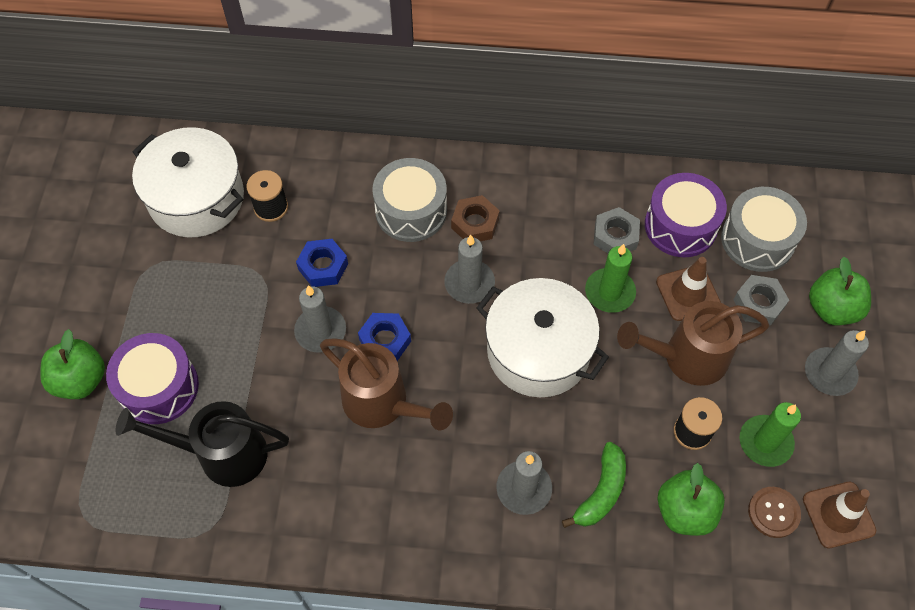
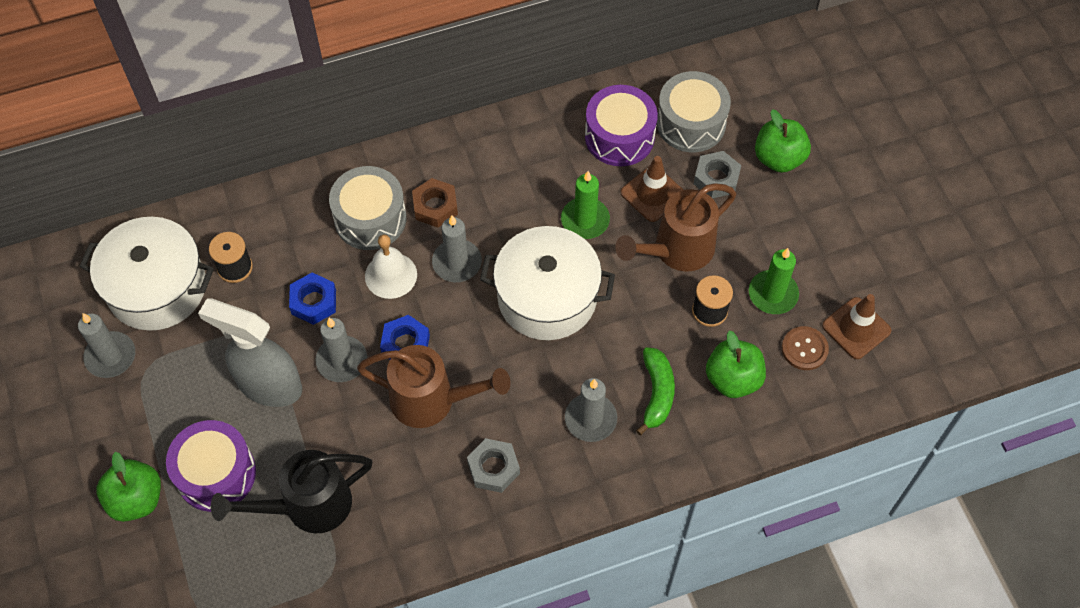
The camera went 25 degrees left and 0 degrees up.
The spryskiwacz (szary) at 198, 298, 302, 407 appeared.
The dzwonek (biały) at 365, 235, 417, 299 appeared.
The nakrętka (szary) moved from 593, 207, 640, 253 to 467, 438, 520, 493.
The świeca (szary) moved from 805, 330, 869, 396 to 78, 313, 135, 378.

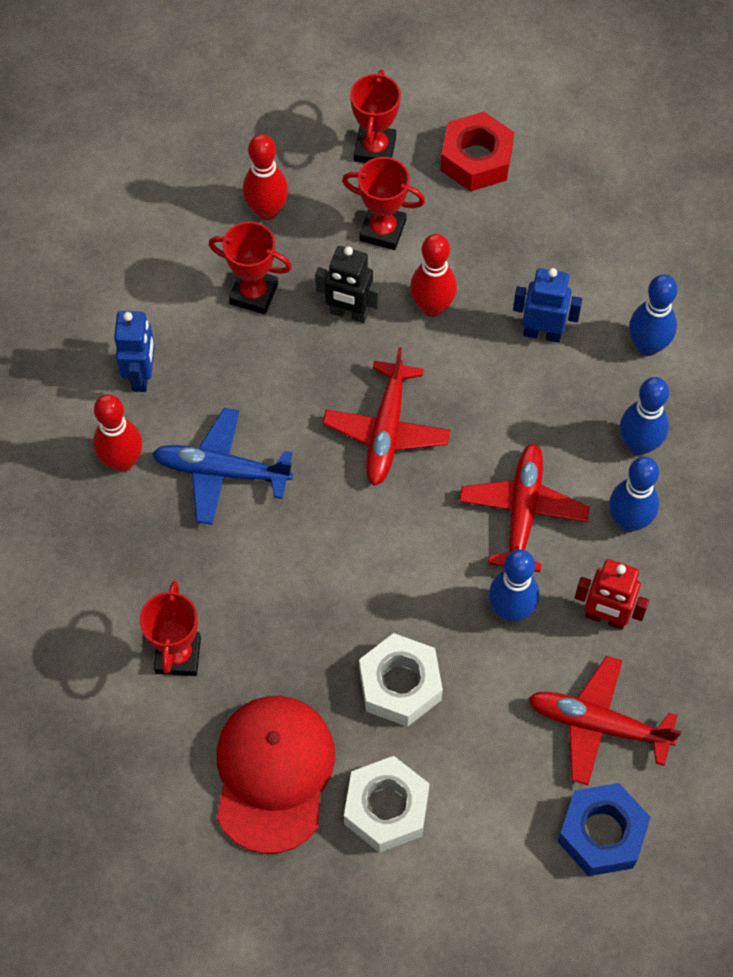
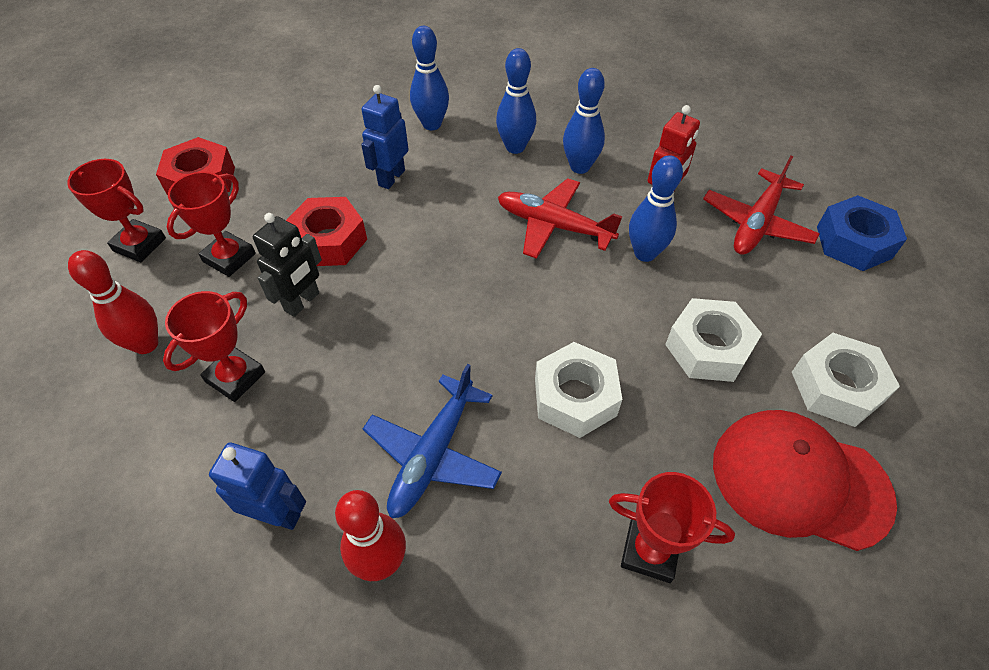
The camera went 75 degrees left and 10 degrees down.
The samolot (czerwony) at 323, 347, 450, 486 disappeared.
The nakrętka (biały) at 535, 342, 622, 438 appeared.
The kręgiel (czerwony) at 410, 234, 457, 317 was replaced by the nakrętka (czerwony) at 286, 197, 367, 266.

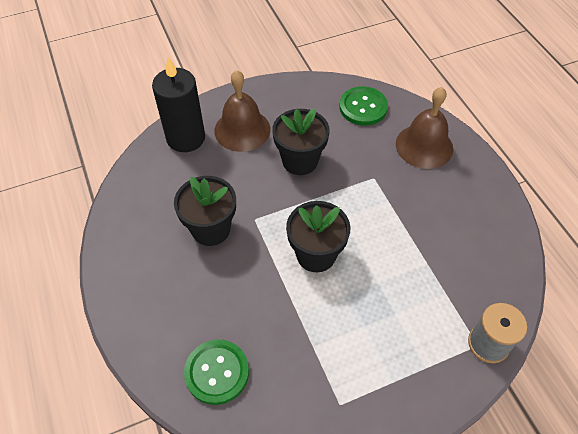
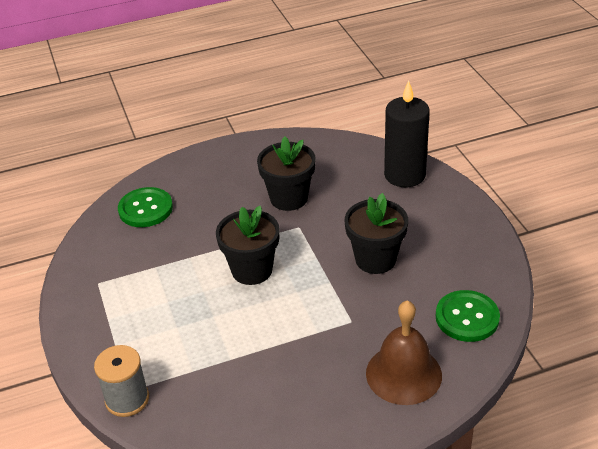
The camera went 95 degrees right and 15 degrees down.
The dzwonek (brązowy) at 214, 70, 271, 152 disappeared.

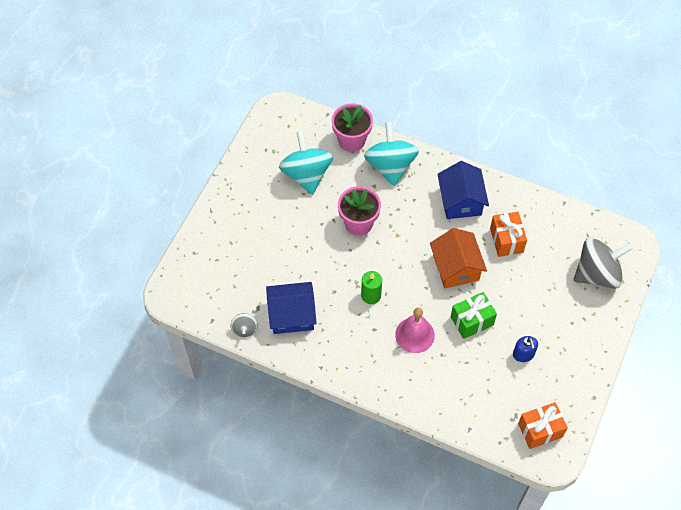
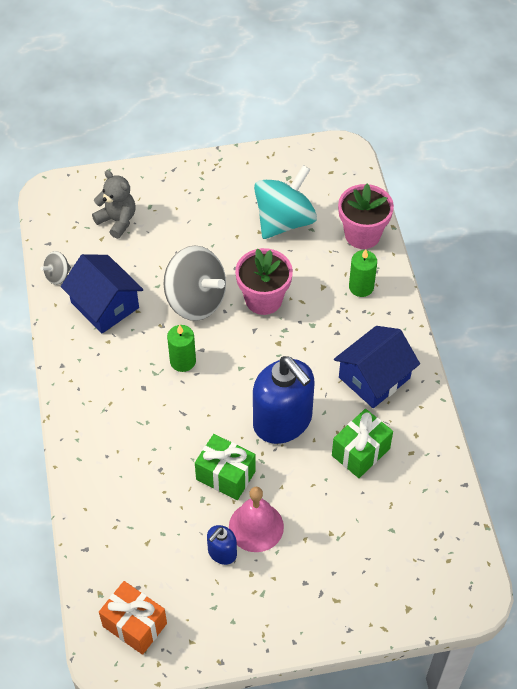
The camera went 55 degrees right and 5 degrees down.
The miś (szary) at 92, 170, 136, 239 appeared.
The dzwonek (różowy) moved from 395, 308, 435, 353 to 229, 487, 284, 552.
The bączek (szary) moved from 573, 238, 633, 289 to 164, 245, 226, 321.
The bączek (turkusowy) at 364, 122, 419, 186 was replaced by the świeca (zielony) at 349, 249, 377, 297.
The domek (pomarańczowy) at 430, 228, 487, 288 was replaced by the dozownik mydła (niebieski) at 253, 356, 314, 444.
The prezent (pomarańczowy) at 490, 212, 527, 257 became the prezent (zielony) at 332, 409, 393, 478.

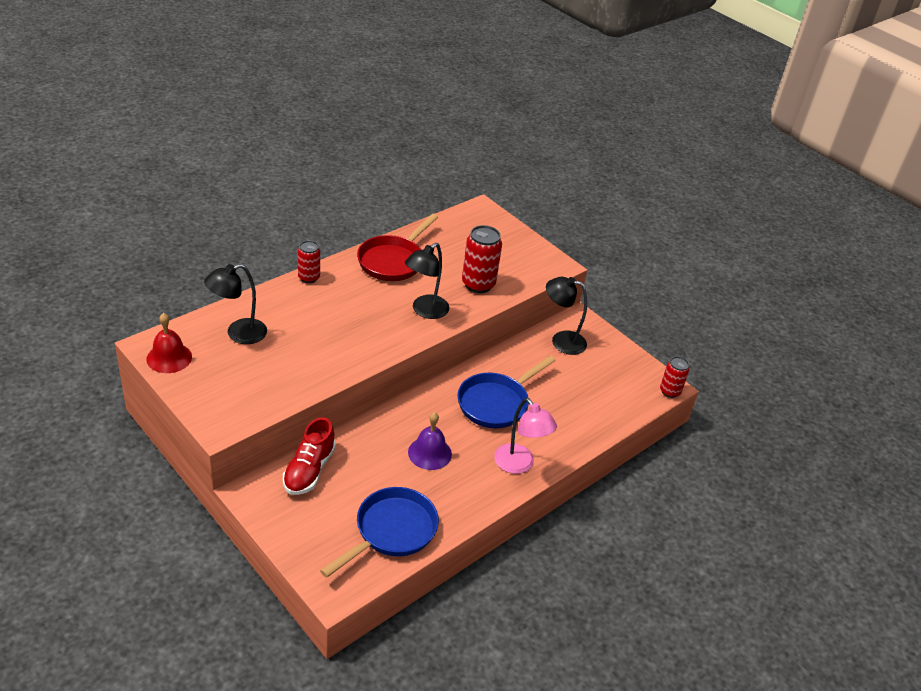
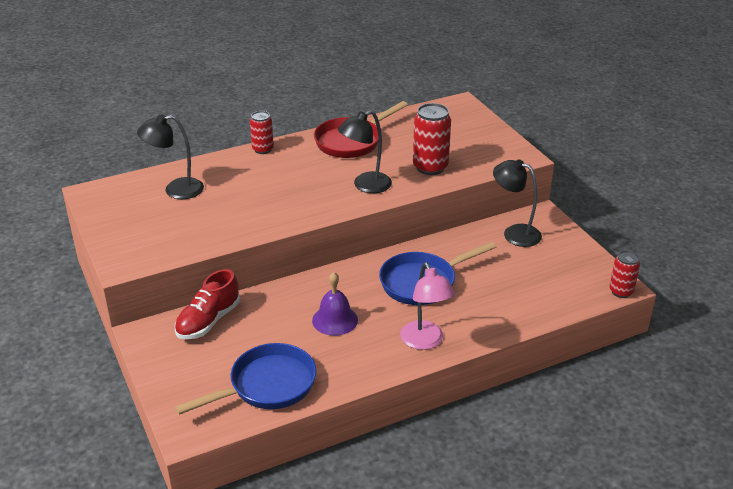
The camera went 20 degrees right and 5 degrees down.
The dzwonek (czerwony) at 146, 313, 192, 373 disappeared.

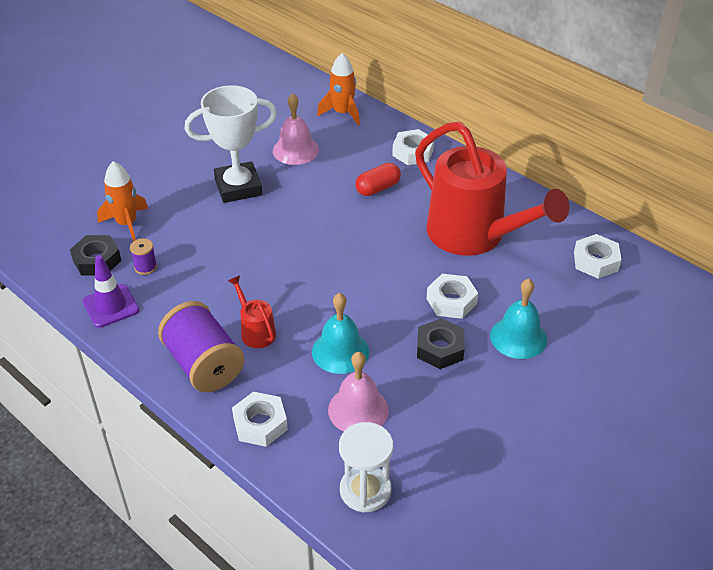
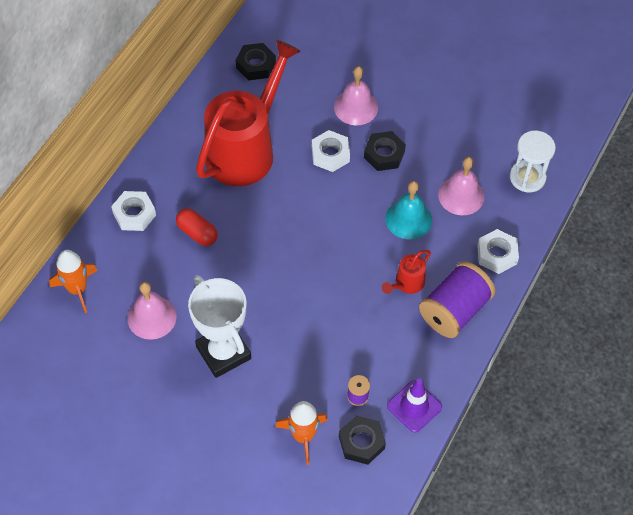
The camera went 105 degrees left and 15 degrees up.
The dzwonek (turkusowy) at 490, 279, 547, 359 became the dzwonek (różowy) at 334, 66, 378, 125.
The nakrętka (biały) at 574, 234, 621, 279 became the nakrętka (czarny) at 236, 43, 276, 80.

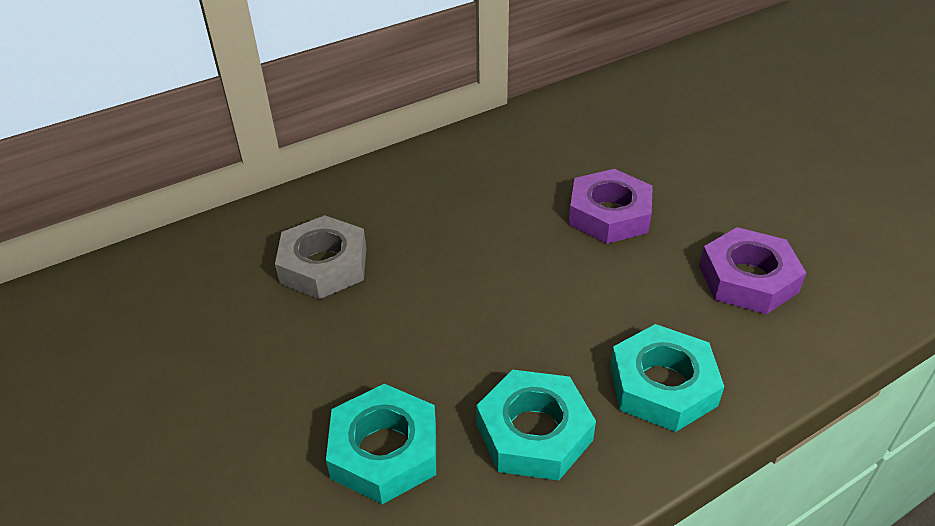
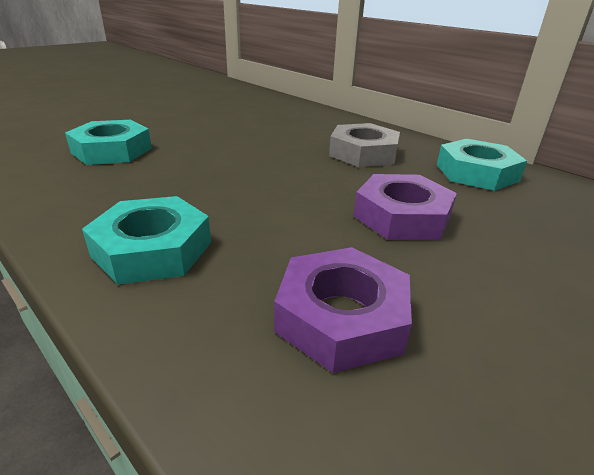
The camera went 75 degrees right and 10 degrees down.
The nakrętka (szary) moved from 275, 215, 366, 299 to 329, 123, 400, 167.
The nakrętka (turkusowy) moved from 476, 370, 596, 481 to 437, 139, 527, 191.

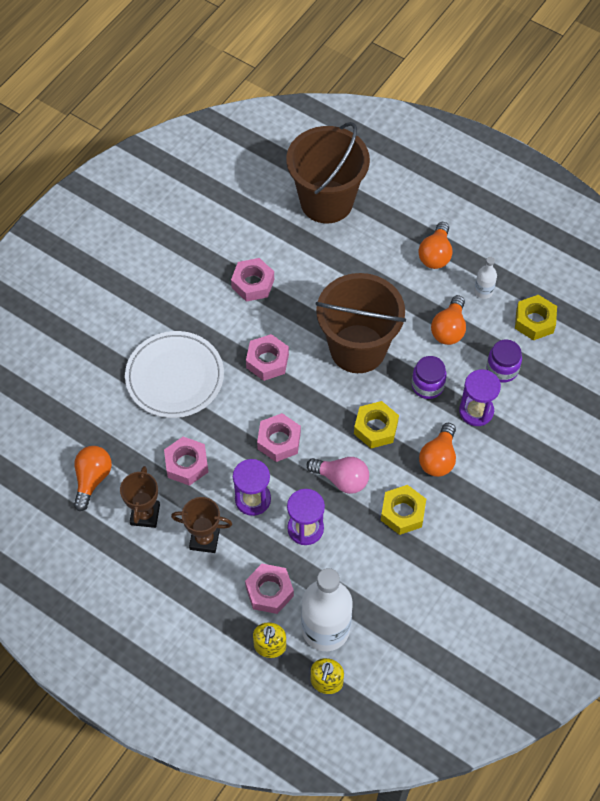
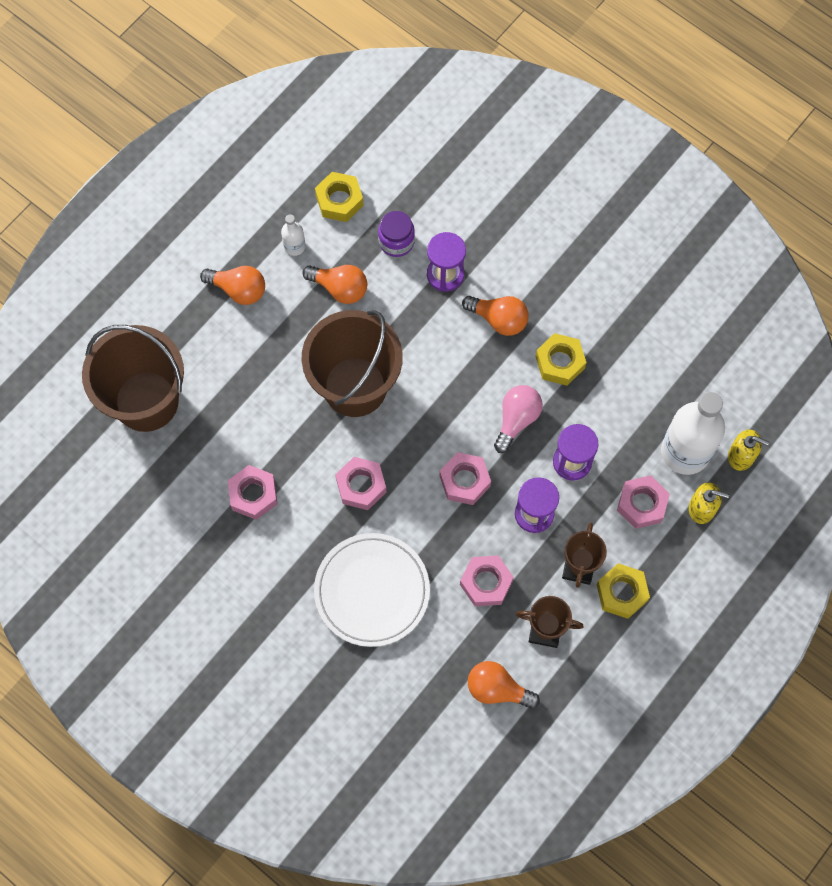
The camera went 85 degrees left and 10 degrees up.
The słoik (fioletowy) at 412, 356, 447, 399 disappeared.
The nakrętka (żółty) moved from 354, 401, 399, 448 to 597, 563, 650, 619.

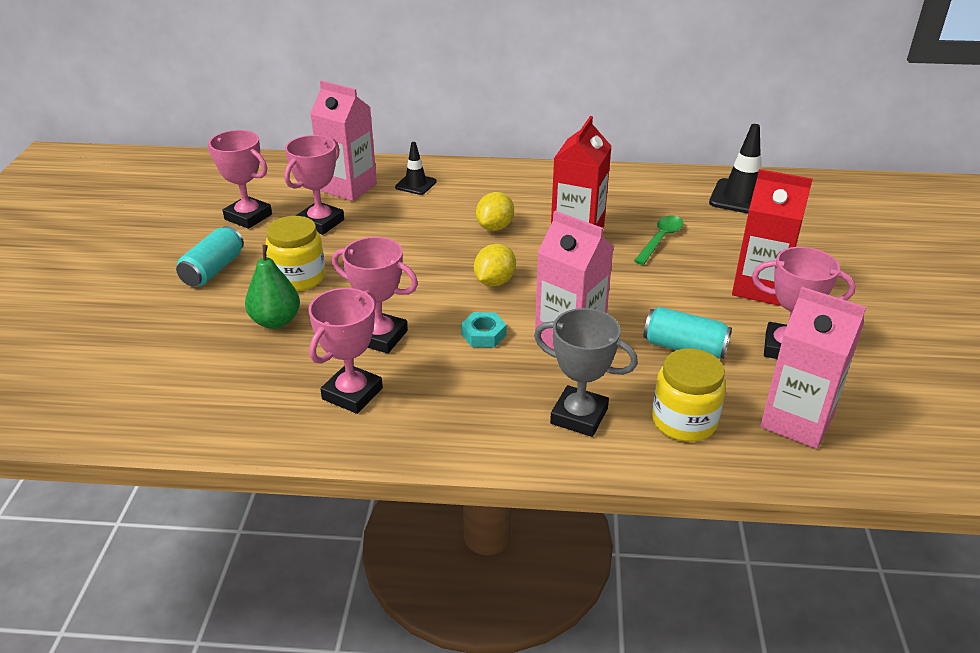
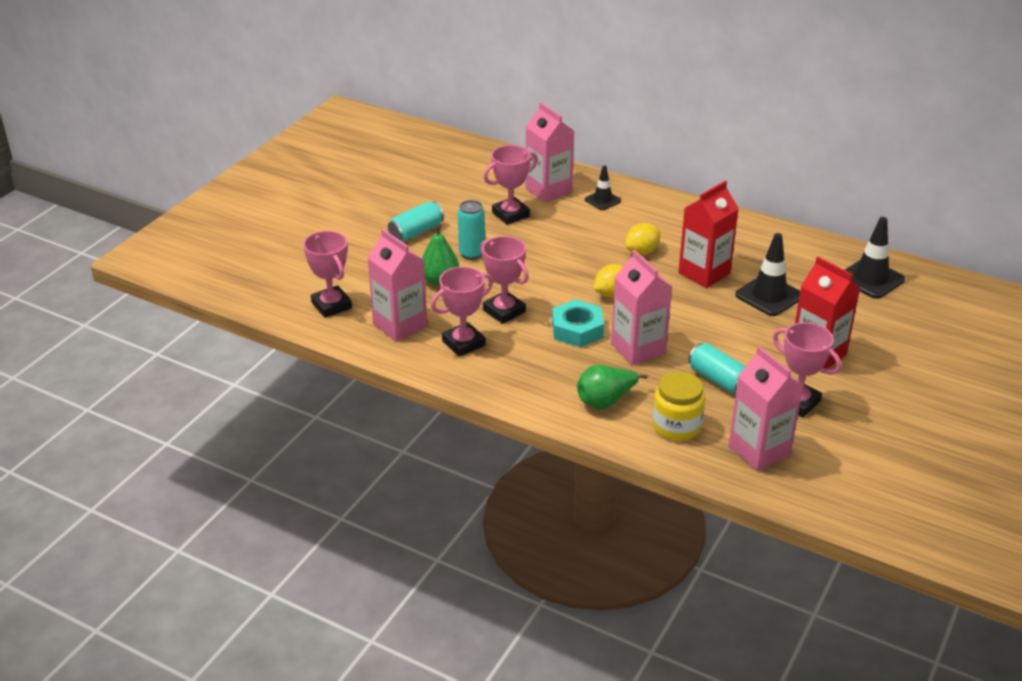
The camera went 25 degrees right and 0 degrees up.
The karton mleka (różowy) at 367, 229, 427, 342 appeared.
The puchar (różowy) moved from 208, 130, 272, 229 to 303, 231, 352, 318.
The słoik (żółty) at 265, 216, 325, 291 was replaced by the puszka (turkusowy) at 458, 200, 485, 260.
The puchar (szary) at 534, 308, 638, 437 was replaced by the gruszka (zielony) at 577, 365, 648, 409.
The łyżka (zielony) at 634, 216, 683, 265 was replaced by the pachołek (czarny) at 735, 233, 800, 316.
The nakrętka (turkusowy) at 461, 312, 506, 348 changed to 1.63 times the size.

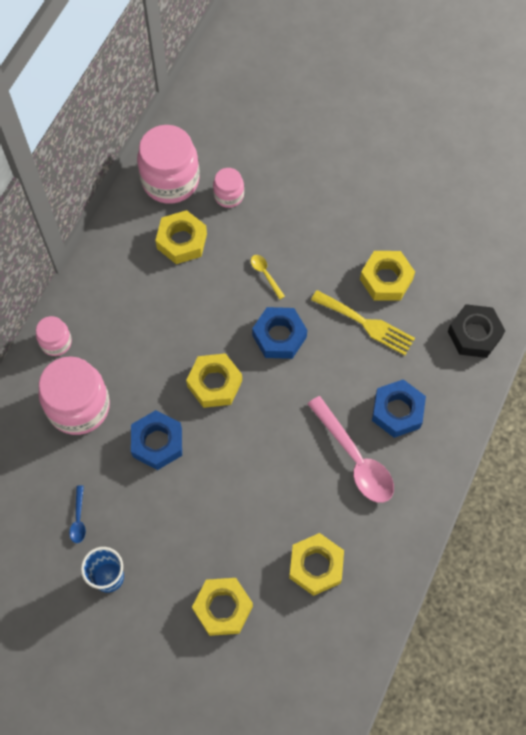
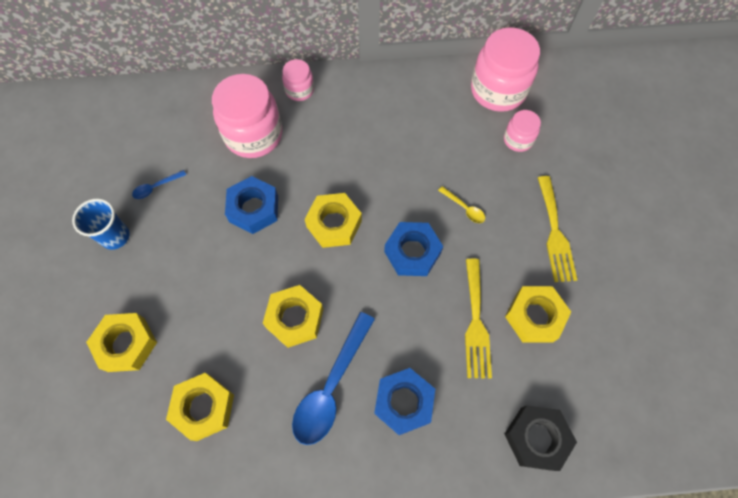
The camera went 60 degrees right and 0 degrees up.
The widelec (żółty) at 538, 176, 577, 282 appeared.
The nakrętka (żółty) moved from 155, 210, 207, 264 to 263, 285, 324, 348.
The łyżka (różowy) at 308, 396, 394, 503 became the łyżka (niebieski) at 292, 312, 375, 445.
The łyżka (żółty) at 251, 255, 285, 300 turned 105 degrees clockwise.

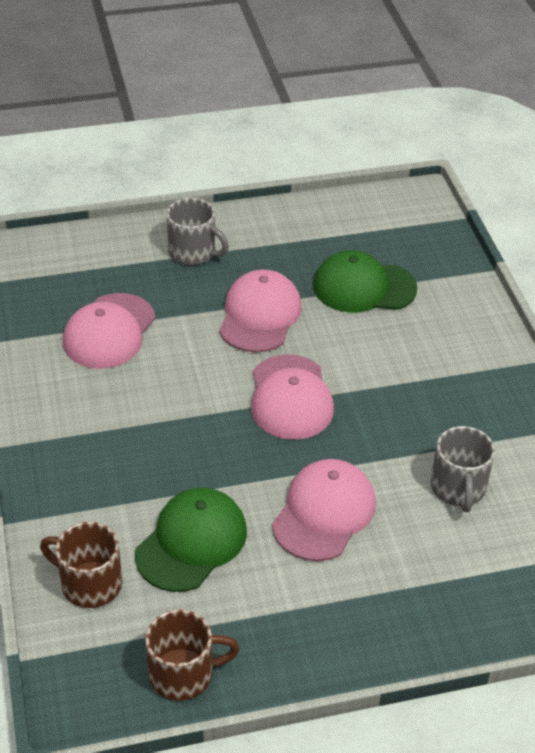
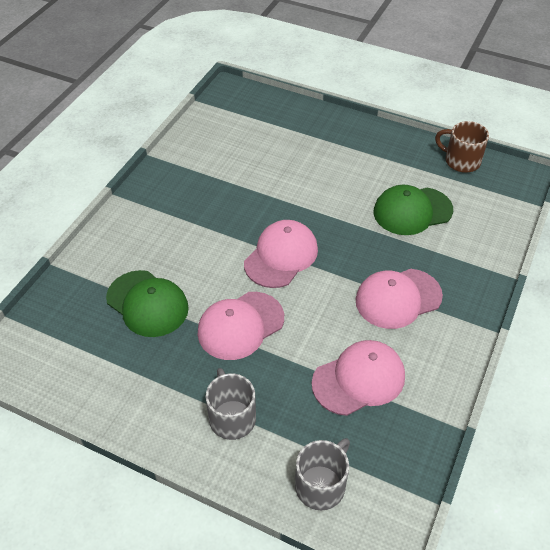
The camera went 140 degrees left and 5 degrees up.
The kubek (brązowy) at 40, 522, 122, 608 disappeared.
The czapka (różowy) moved from 272, 459, 376, 561 to 356, 269, 443, 329.
The kubek (szary) moved from 431, 426, 495, 512 to 295, 438, 350, 511.

